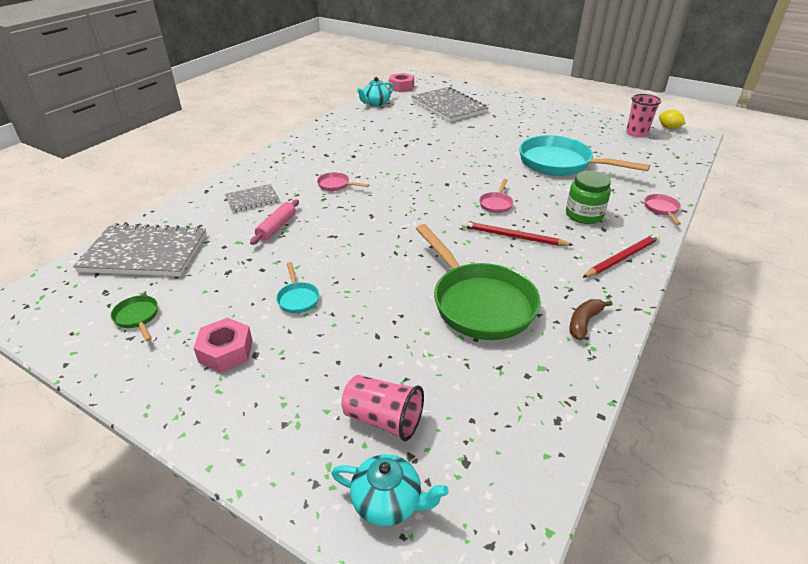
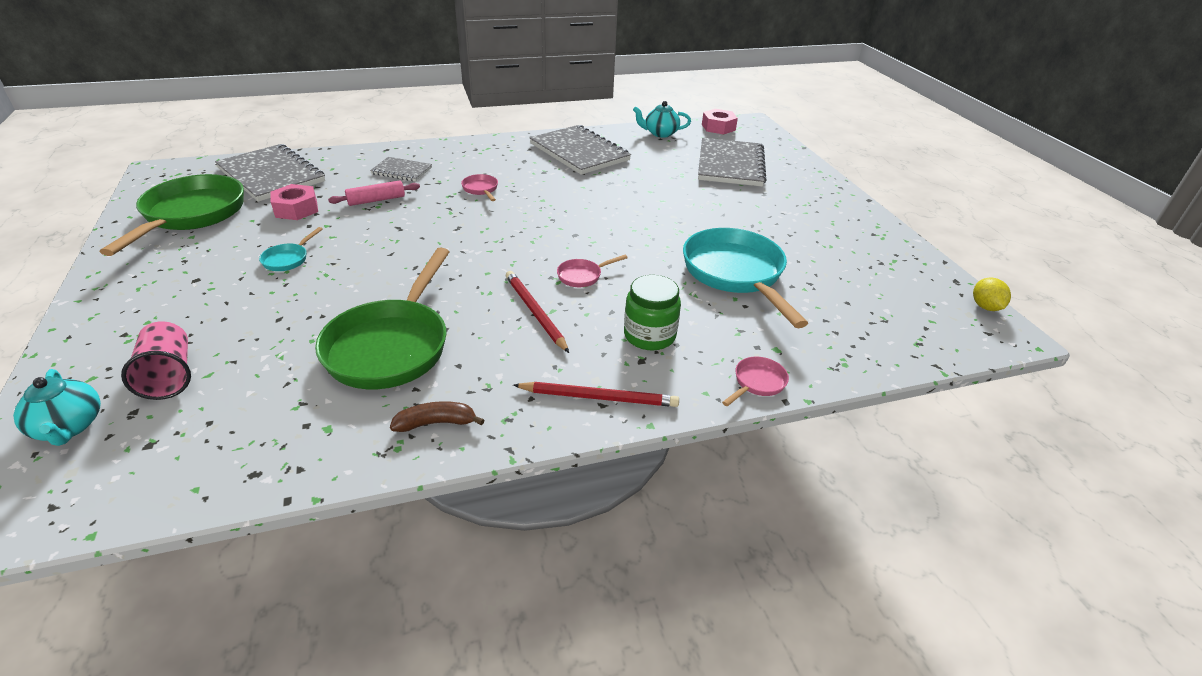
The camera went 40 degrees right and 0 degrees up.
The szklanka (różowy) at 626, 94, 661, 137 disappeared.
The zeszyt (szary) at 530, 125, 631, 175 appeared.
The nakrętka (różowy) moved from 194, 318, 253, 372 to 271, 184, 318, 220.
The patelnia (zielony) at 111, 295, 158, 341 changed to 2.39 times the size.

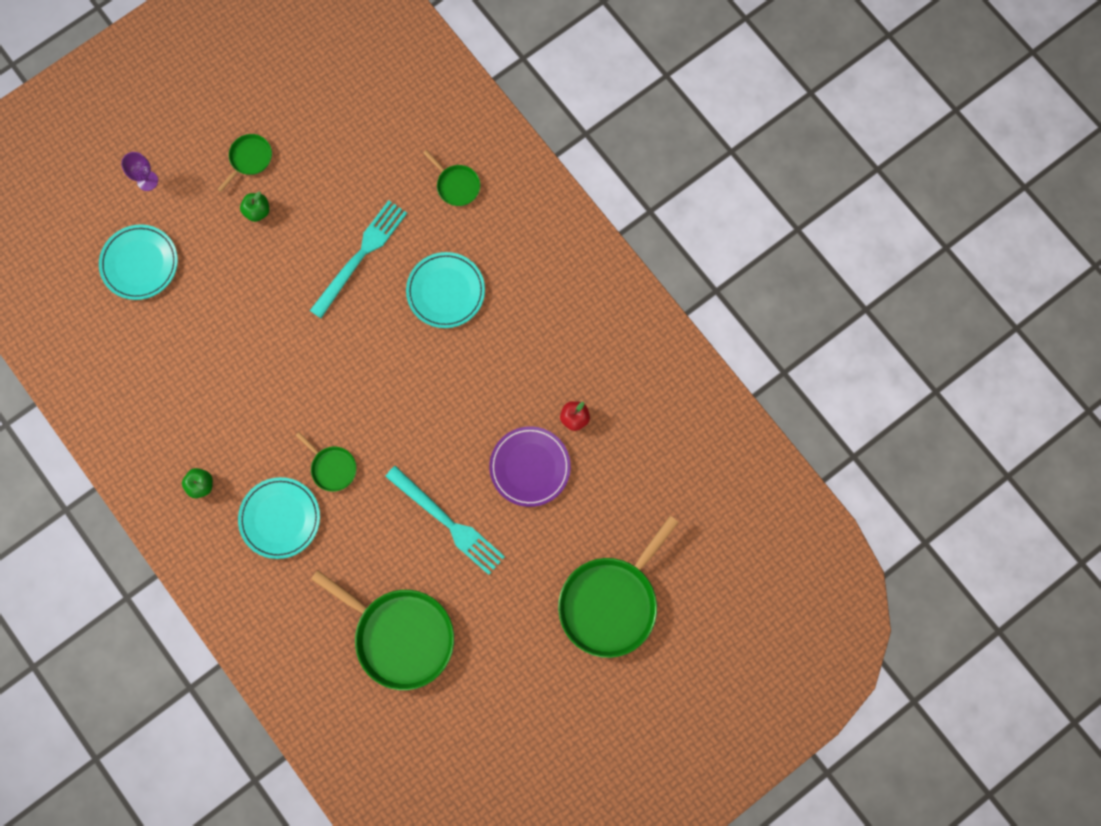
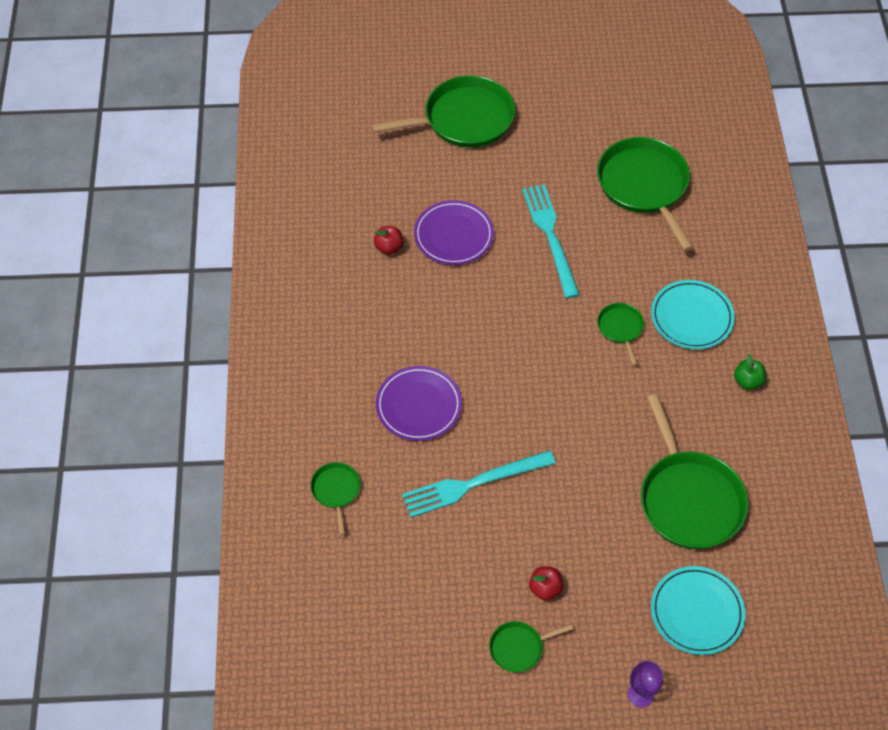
The camera went 145 degrees left and 20 degrees down.
The patelnia (zielony) at 641, 394, 748, 549 appeared.
The jabłko (zielony) at 240, 192, 269, 222 became the jabłko (czerwony) at 529, 567, 564, 601.
The talerz (turkusowy) at 406, 252, 485, 328 became the talerz (fioletowy) at 376, 366, 462, 441.

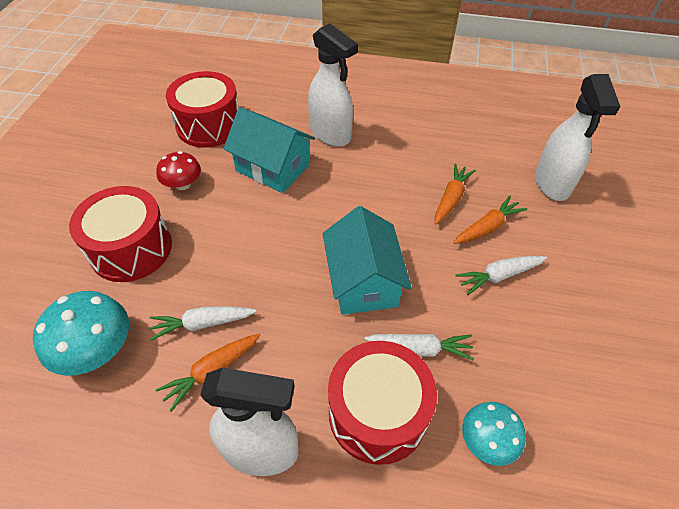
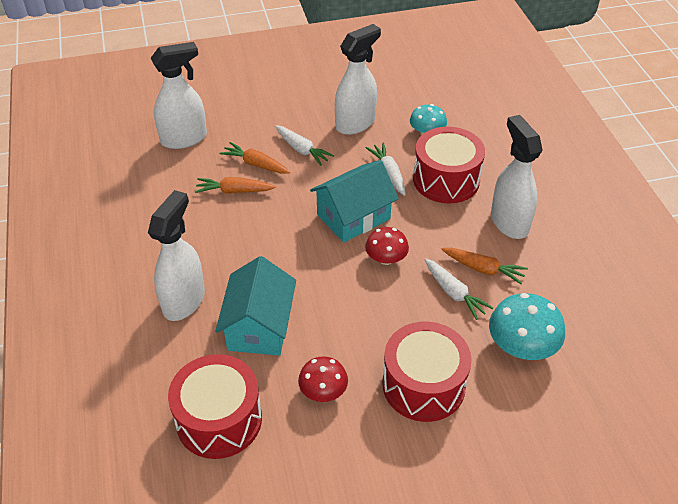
The camera went 115 degrees left and 5 degrees down.
The spryskiwacz (biały) at 335, 24, 381, 135 appeared.
The grzyb (czerwony) at 365, 227, 409, 265 appeared.

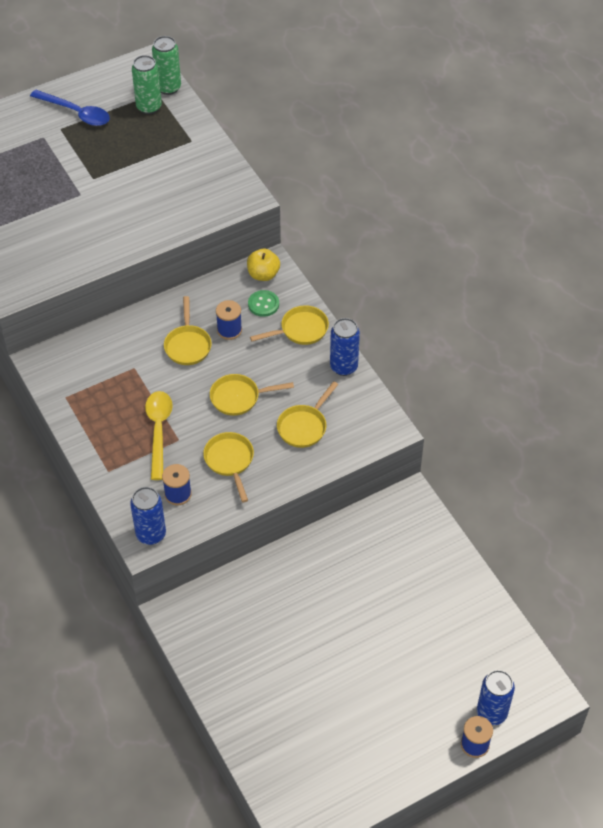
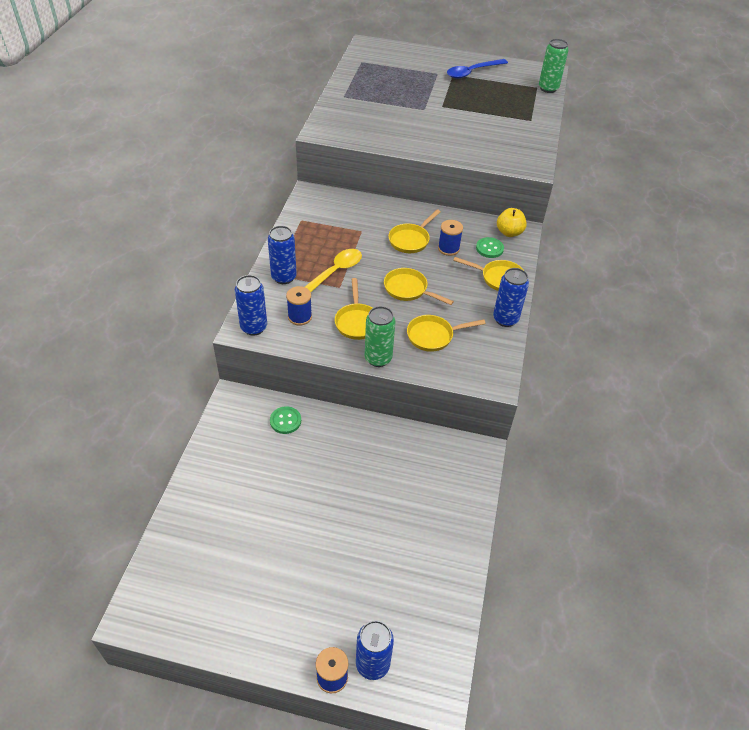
The camera went 40 degrees right and 5 degrees down.
The puszka (niebieski) at 268, 226, 297, 284 appeared.
The guzik (zielony) at 270, 406, 301, 434 appeared.
The puszka (zielony) moved from 132, 55, 162, 114 to 365, 306, 395, 367.
The łyżka (niebieski) at 30, 90, 110, 126 turned 75 degrees clockwise.
The patelnia (żółty) at 203, 432, 254, 502 turned 150 degrees clockwise.

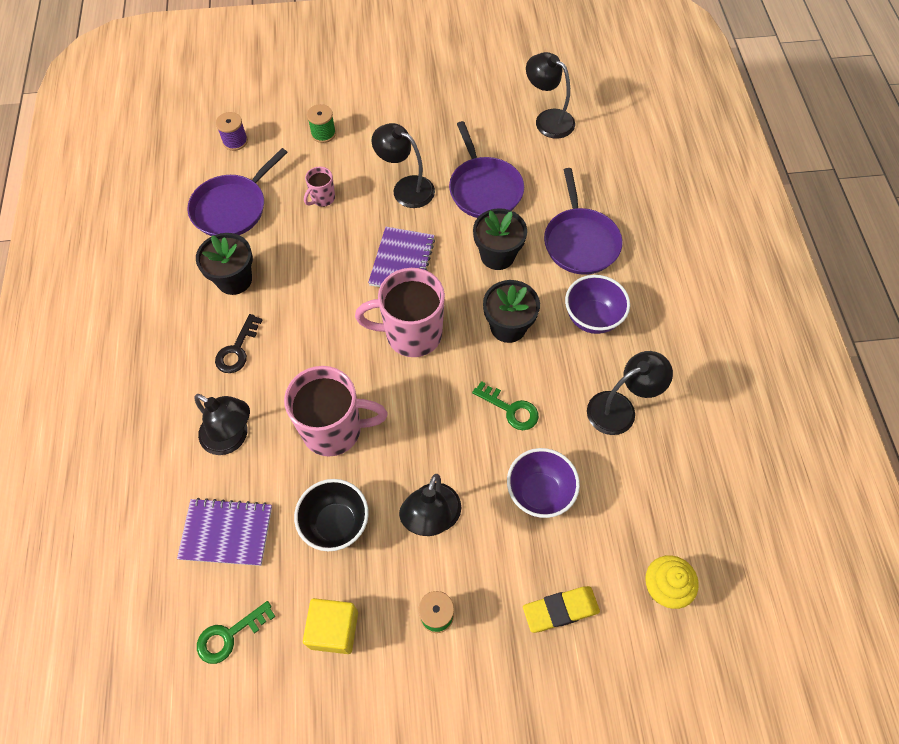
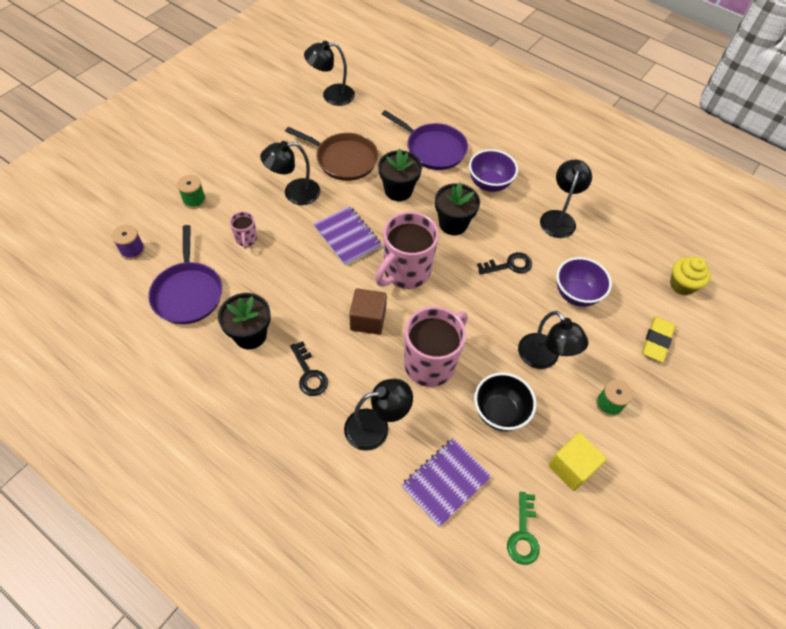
The camera went 50 degrees left and 5 degrees down.
The sześcian (brązowy) at 349, 288, 387, 335 appeared.
The patelnia (fioletowy) at 449, 121, 524, 218 became the patelnia (brązowy) at 285, 127, 378, 181.
The klucz (zielony) at 472, 381, 539, 430 became the klucz (czarny) at 477, 252, 532, 275.

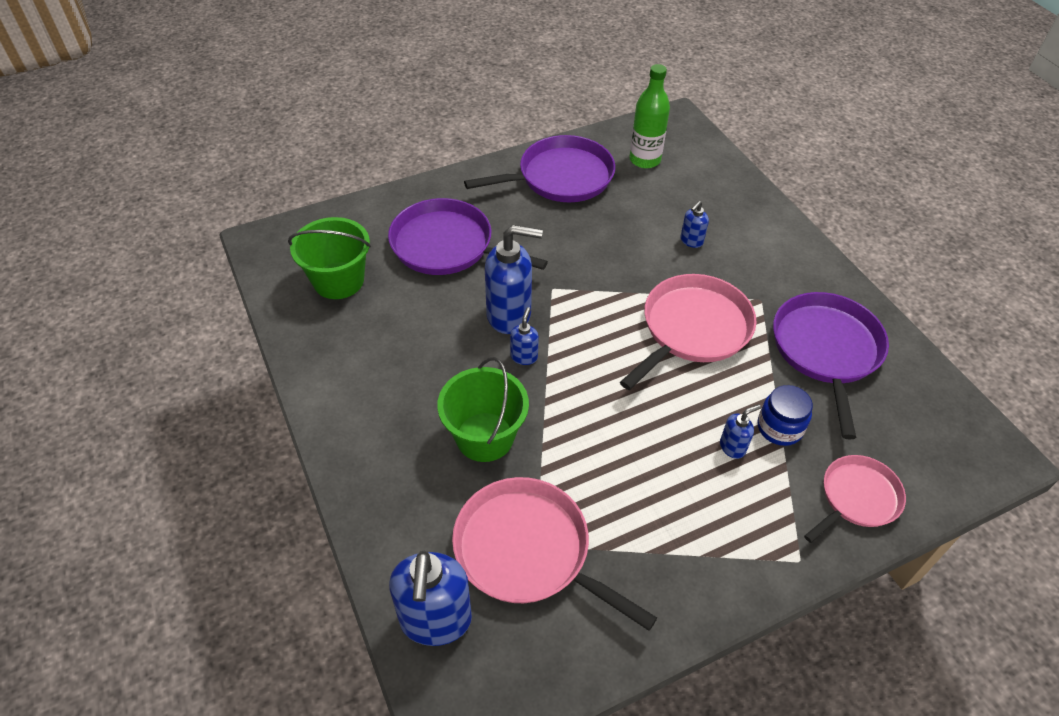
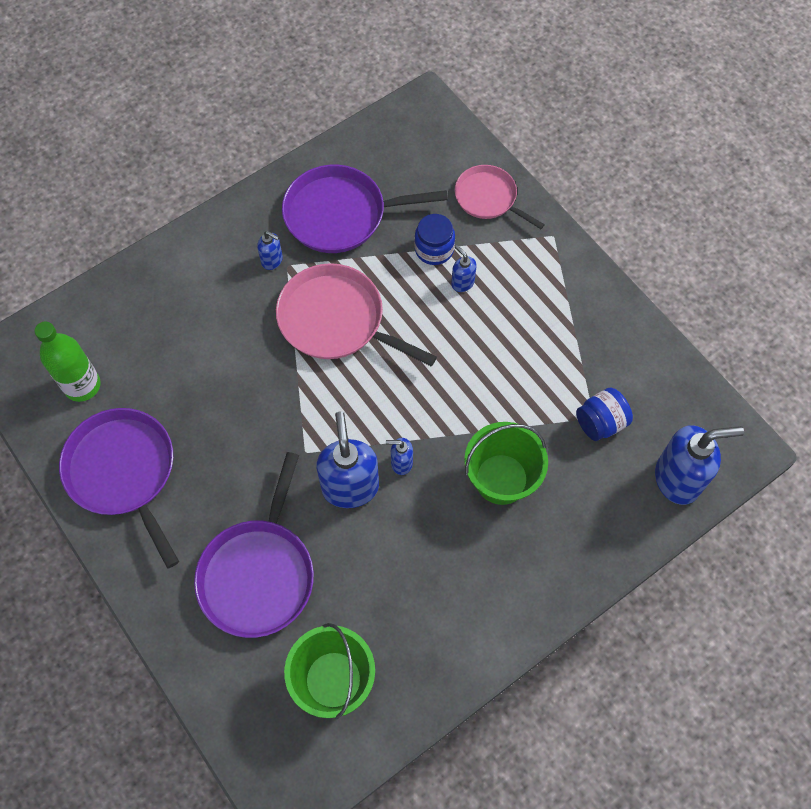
The camera went 100 degrees left and 15 degrees up.
The dozownik mydła (niebieski) moved from 680, 201, 709, 248 to 257, 231, 283, 270.
The patelnia (różowy) at 452, 477, 657, 631 was replaced by the słoik (niebieski) at 576, 388, 633, 441.

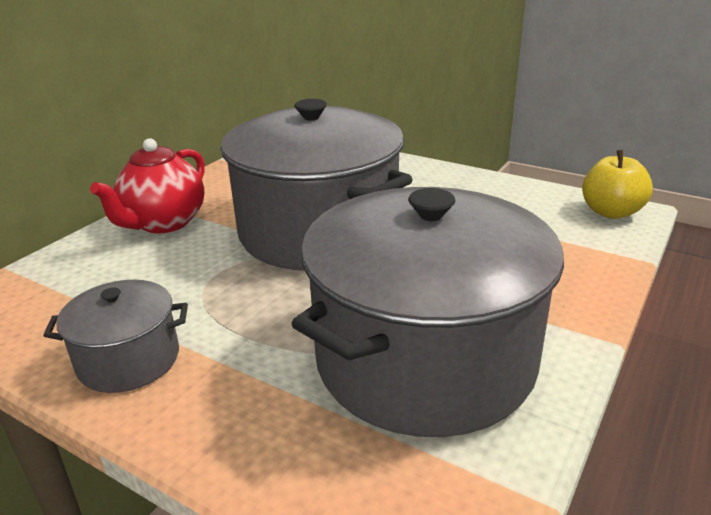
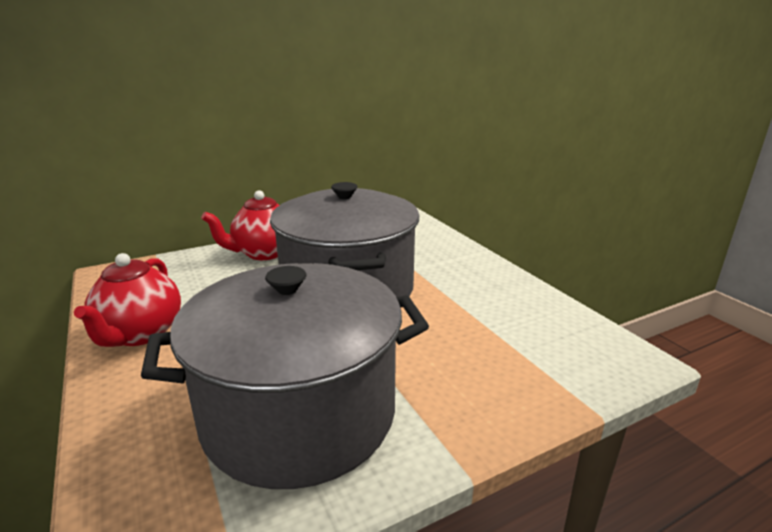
The camera went 30 degrees right and 5 degrees down.
The jabłko (żółty) at 582, 150, 653, 219 disappeared.
The garnek (szary) at 43, 280, 188, 393 was replaced by the imbryk (czerwony) at 74, 253, 181, 347.

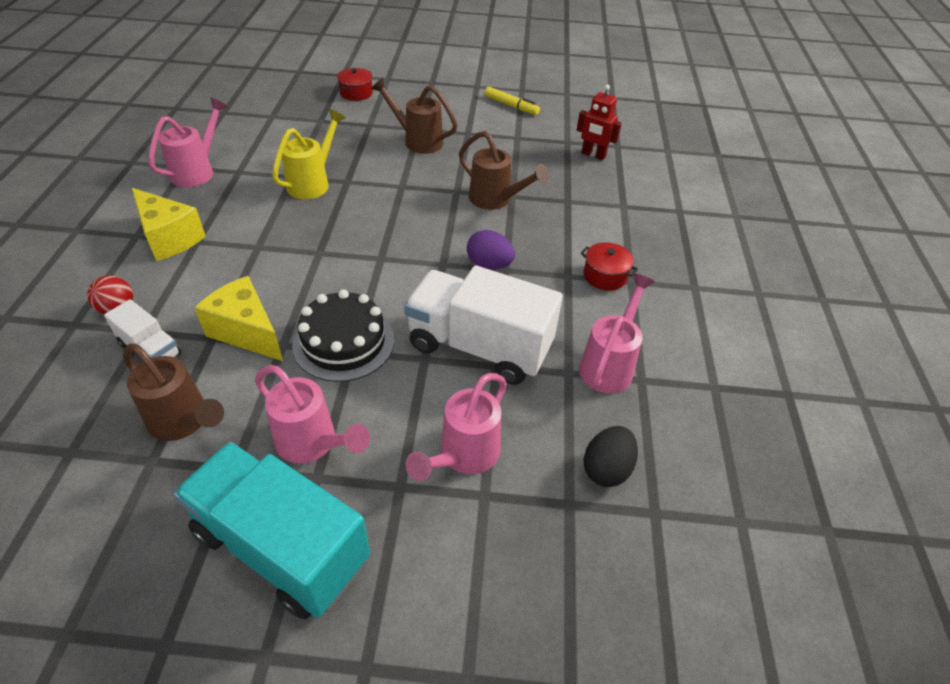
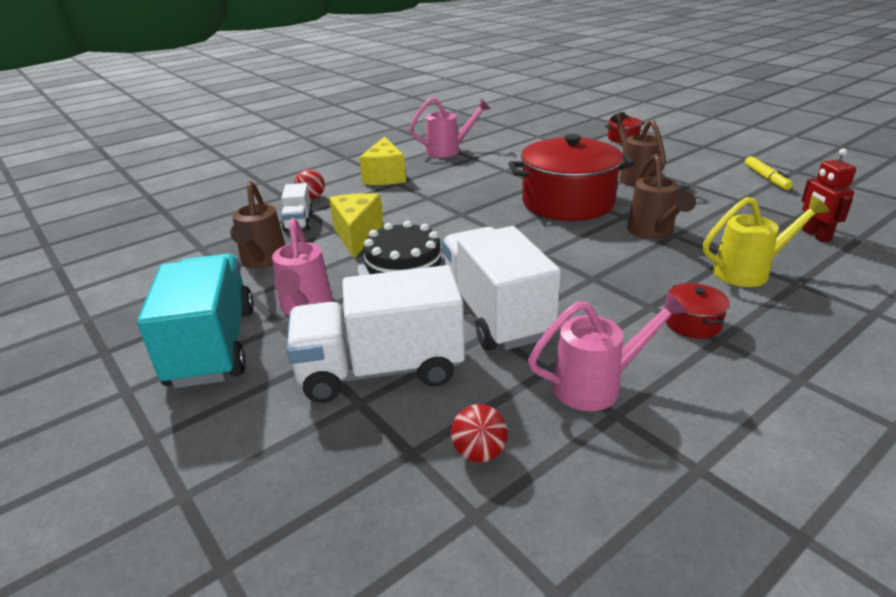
The camera went 50 degrees right and 15 degrees down.
The jajko (fioletowy) at 467, 230, 515, 269 disappeared.
The garnek (czerwony) at 508, 134, 635, 221 appeared.
The konewka (żółty) moved from 272, 109, 346, 199 to 703, 196, 829, 287.
The konewka (różowy) at 405, 373, 507, 481 was replaced by the ciężarówka (biały) at 286, 265, 465, 403.
The jajko (czarny) at 584, 426, 638, 487 was replaced by the piłka (czerwony) at 451, 404, 508, 462.

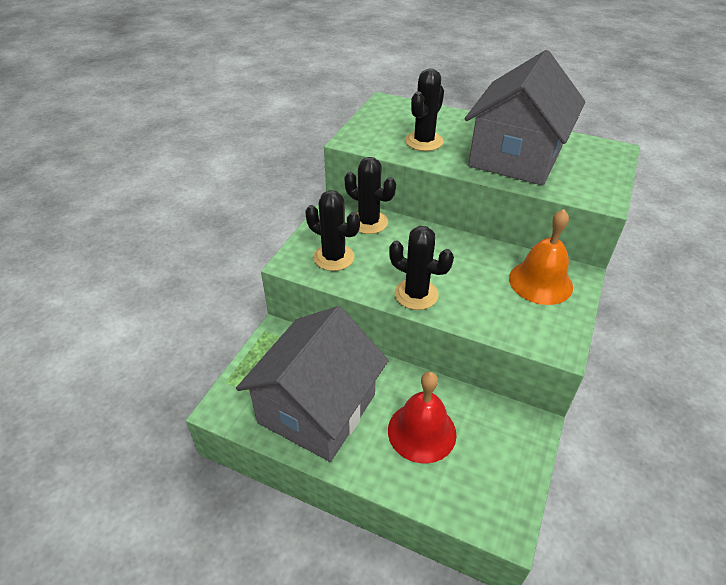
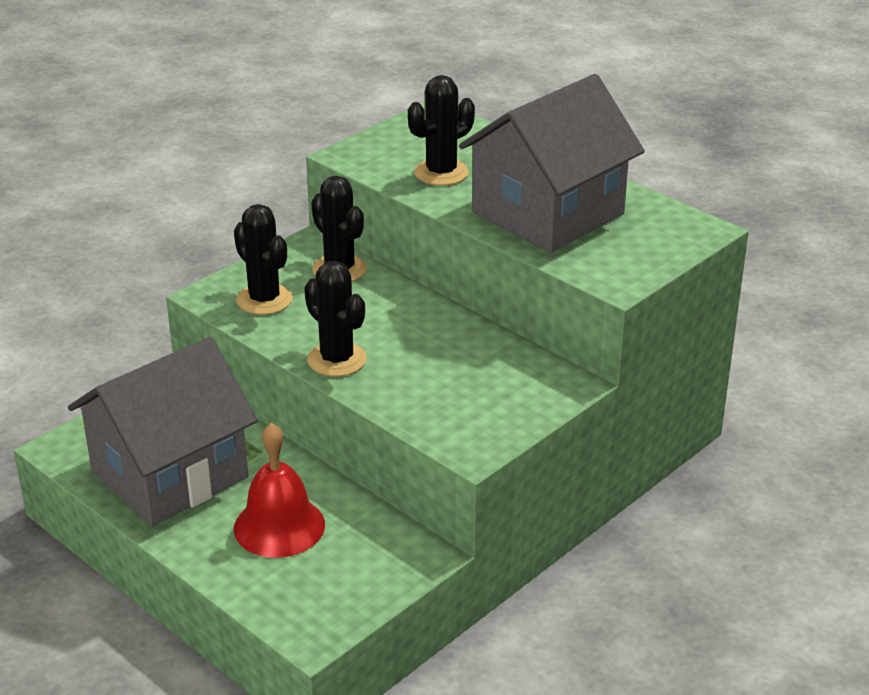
The camera went 20 degrees right and 10 degrees down.
The dzwonek (pomarańczowy) at 509, 209, 573, 305 disappeared.

